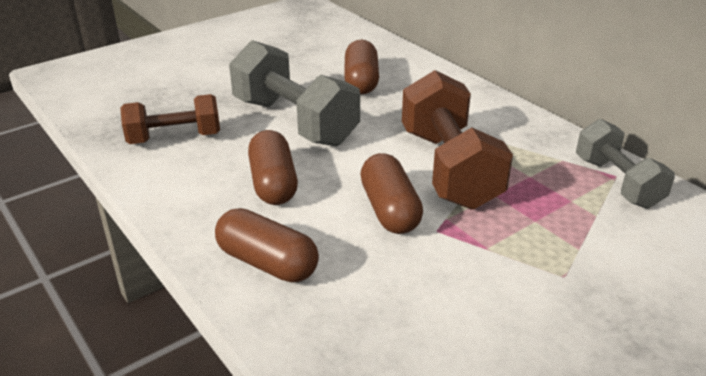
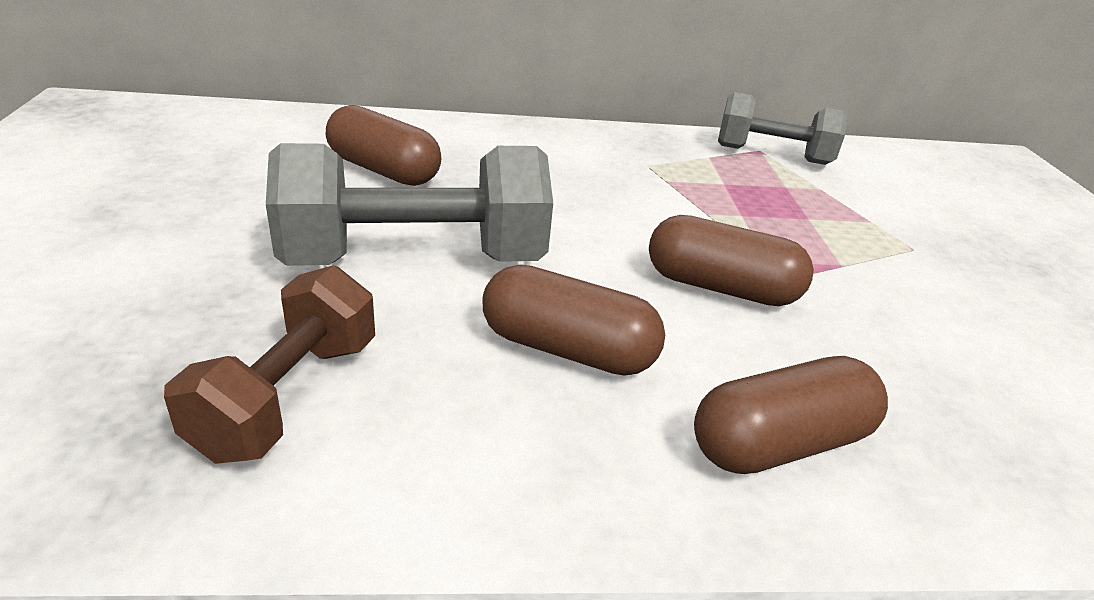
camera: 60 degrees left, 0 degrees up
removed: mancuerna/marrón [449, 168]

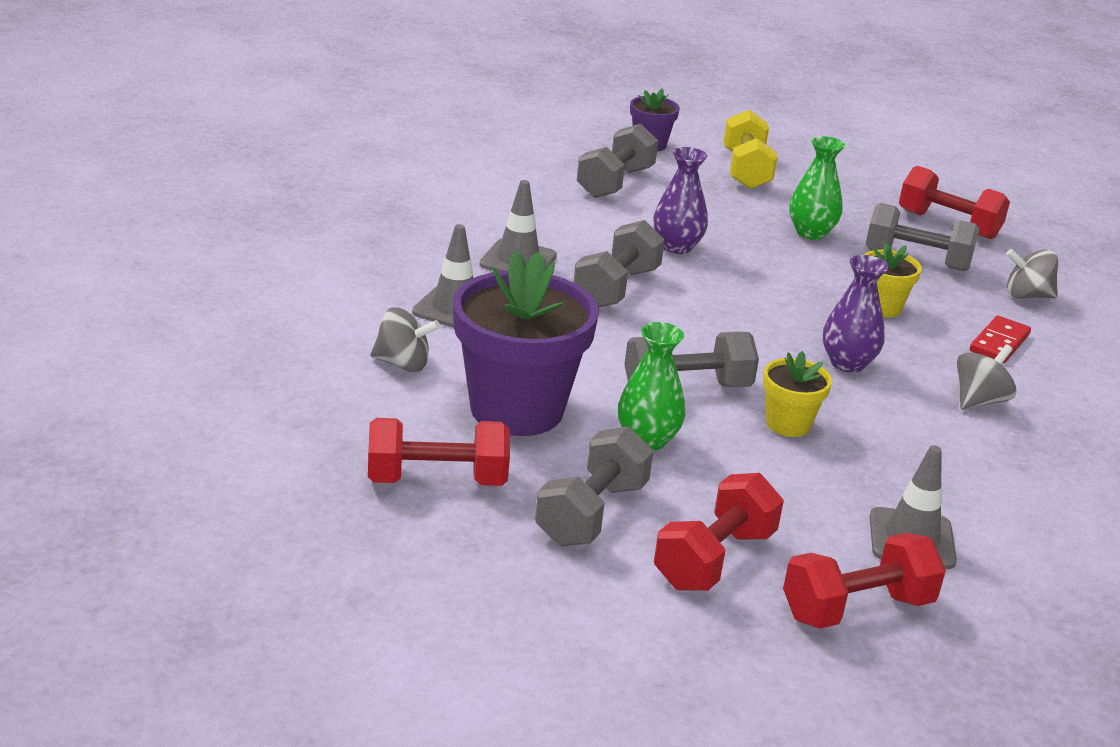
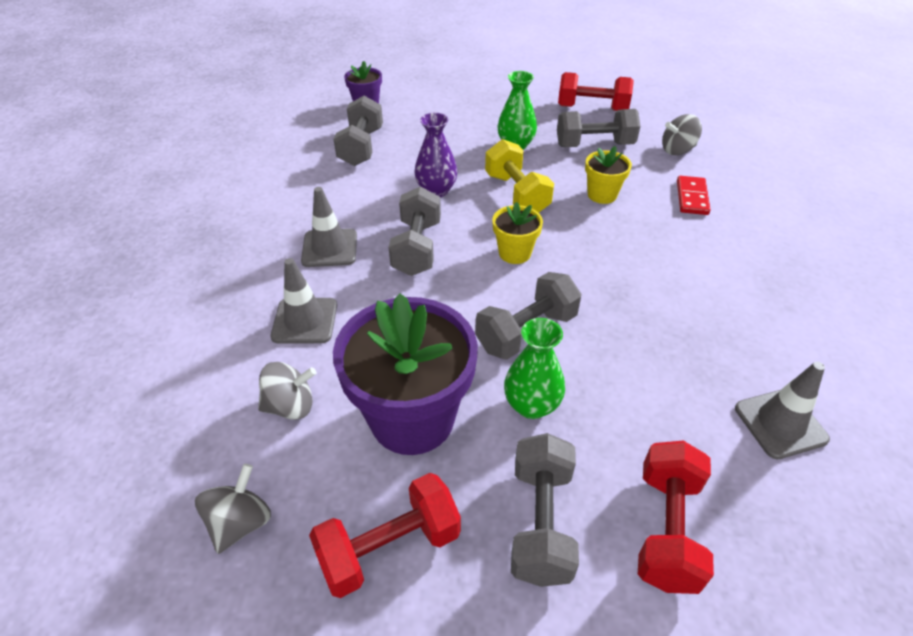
camera: 20 degrees left, 15 degrees up
removed: mancuerna/rojo [857, 608]; florero/morado [847, 363]
moved: mancuerna/amarillo [746, 171] to [516, 194]; maceta/amarillo [788, 424] to [514, 253]; peonza/gris [979, 401] to [241, 522]

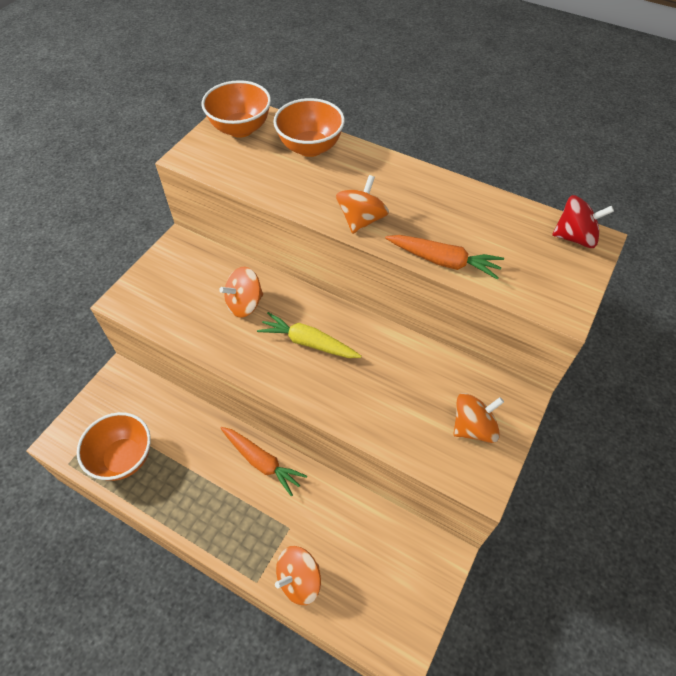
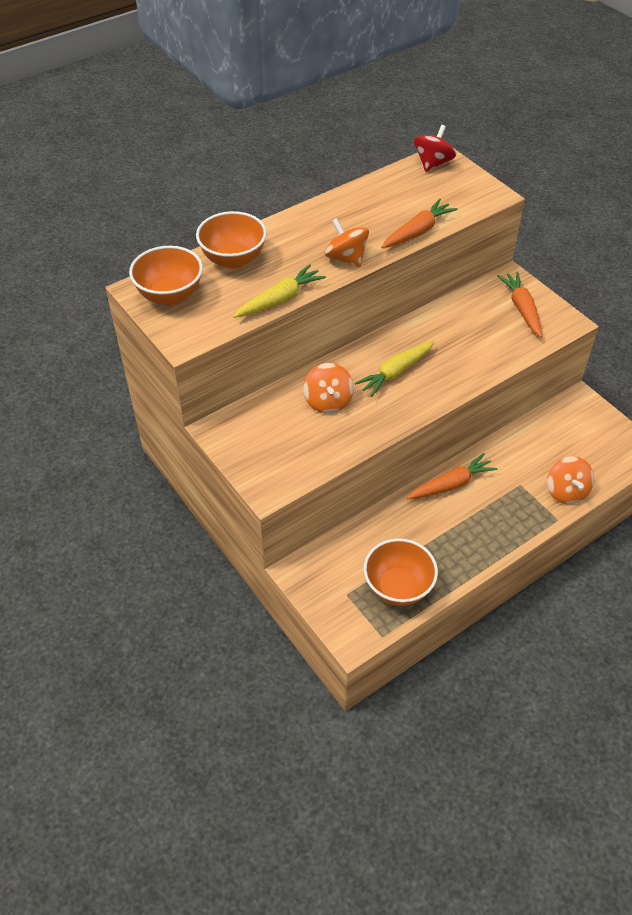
camera: 65 degrees left, 5 degrees down
added: zanahoria/amarillo [279, 300]
replaced: peonza/naranja [473, 427] to zanahoria/naranja [522, 309]

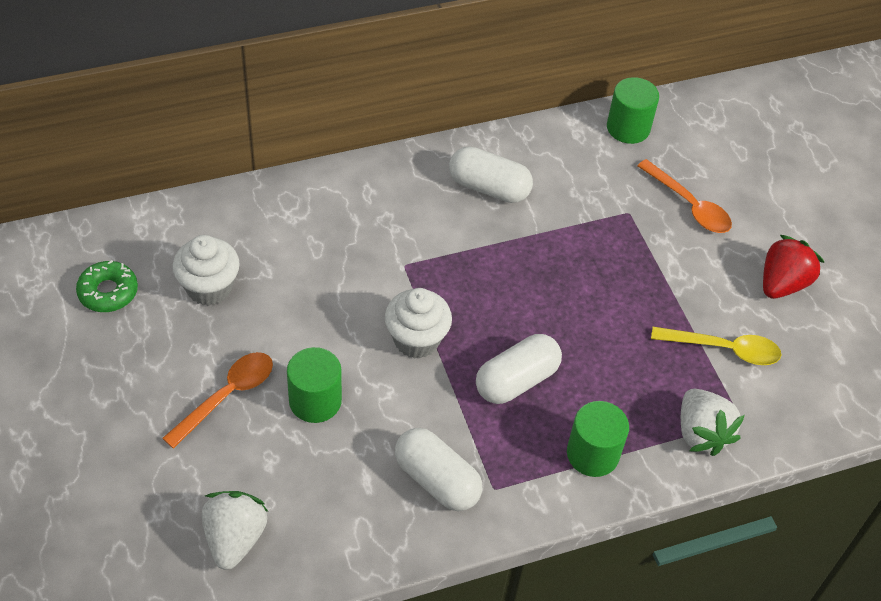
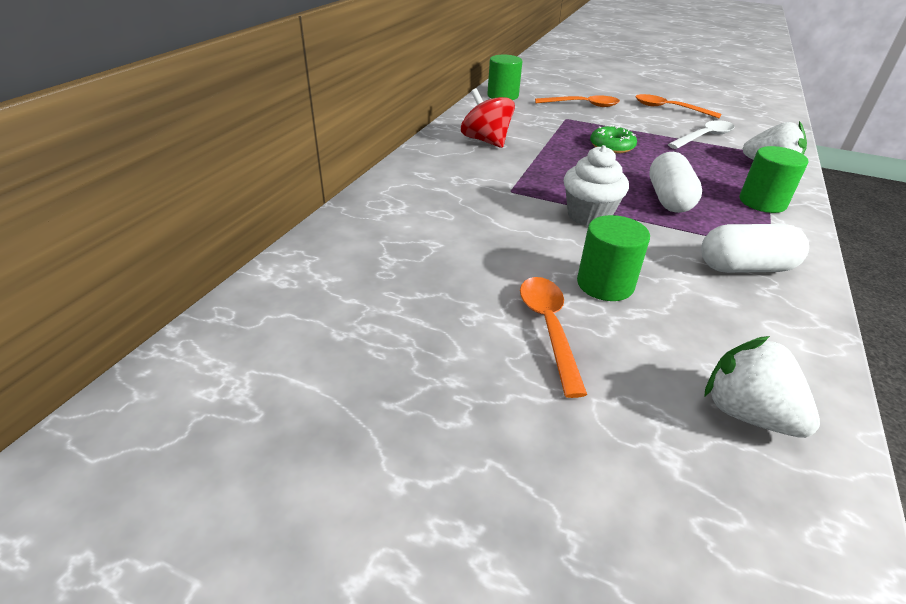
camera: 45 degrees left, 15 degrees down
removed: magdalena/blanco [209, 288]
moved: rosquilla/verde [108, 292] to [612, 146]
replaced: cápsula/blanco [489, 188] to peonza/rojo [486, 141]; fresa/rojo [782, 283] to cuchara/naranja [669, 109]
recoloured: cuchara/amarillo [724, 349] to cuchara/blanco [704, 137]

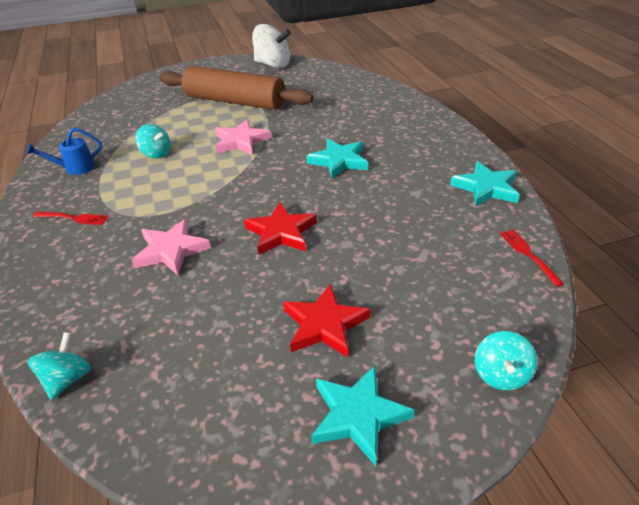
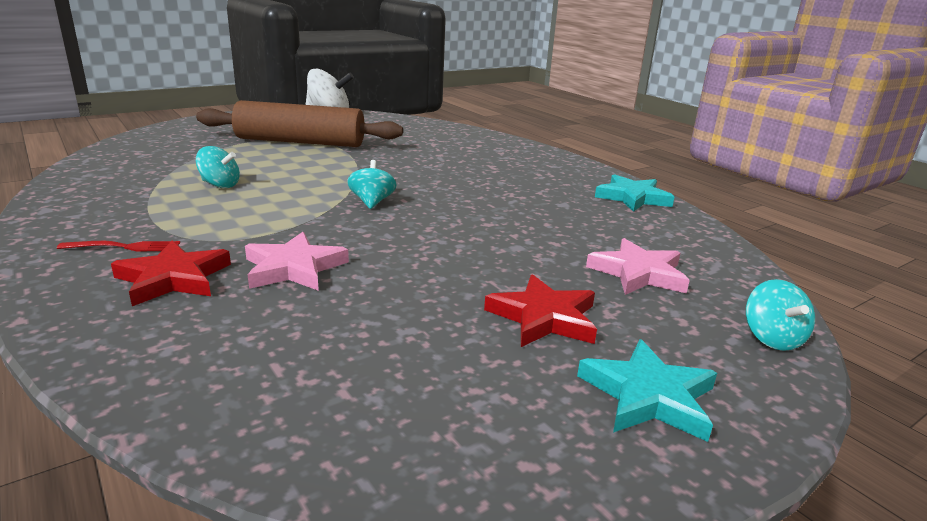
camera: 20 degrees left, 15 degrees down
removed: regadera/azul [75, 168]; estrella/turquesa [339, 161]; tenedor/rojo [528, 255]
moved: peonza/turquesa [67, 379] to [372, 202]; estrella/rosa [241, 141] to [638, 273]; estrella/rojo [281, 232] to [173, 278]

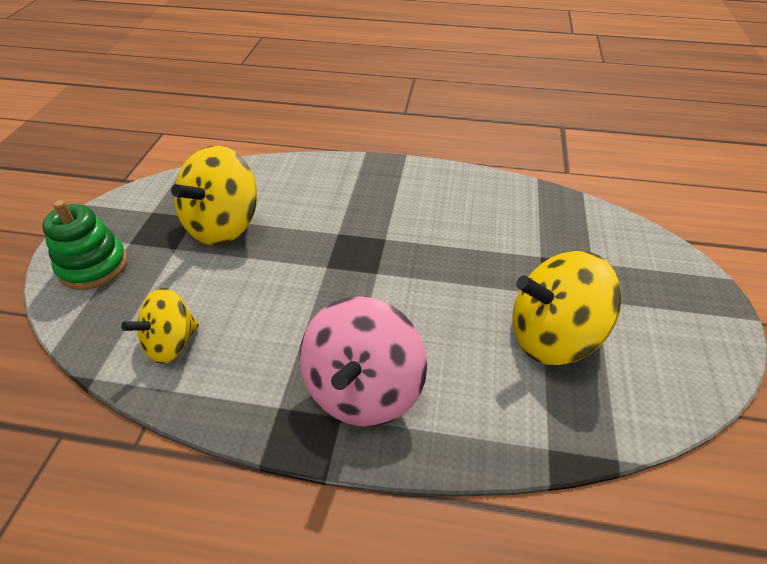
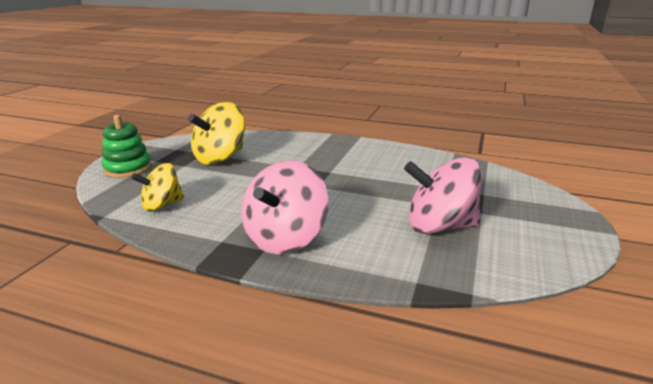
camera: 10 degrees right, 20 degrees down
recoloured: peonza/amarillo [552, 336] to peonza/rosa [439, 226]

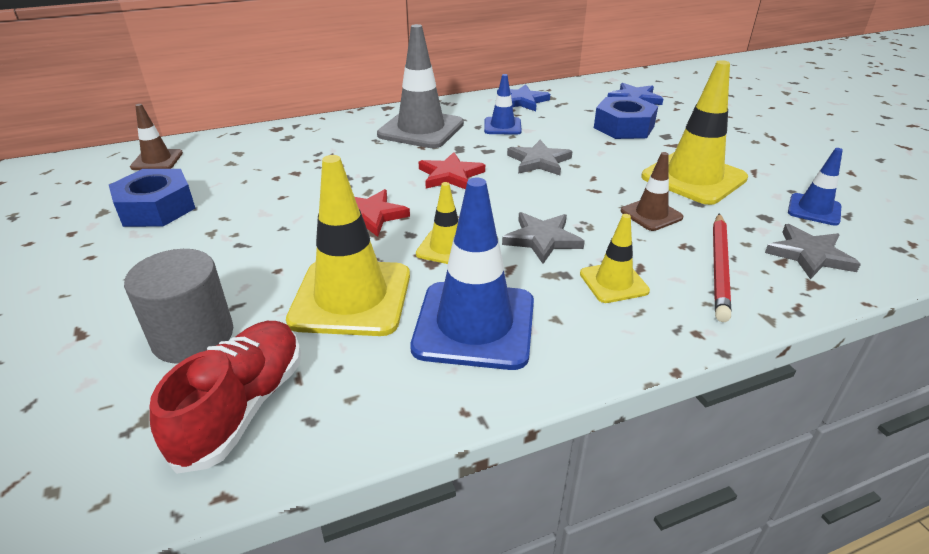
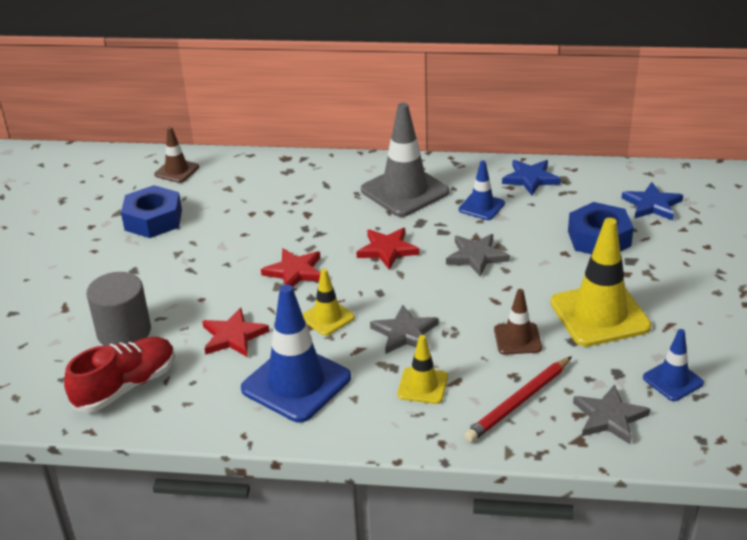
camera: 30 degrees right, 0 degrees up
replaced: cono de tráfico/amarillo [351, 297] to estrella/rojo [233, 336]

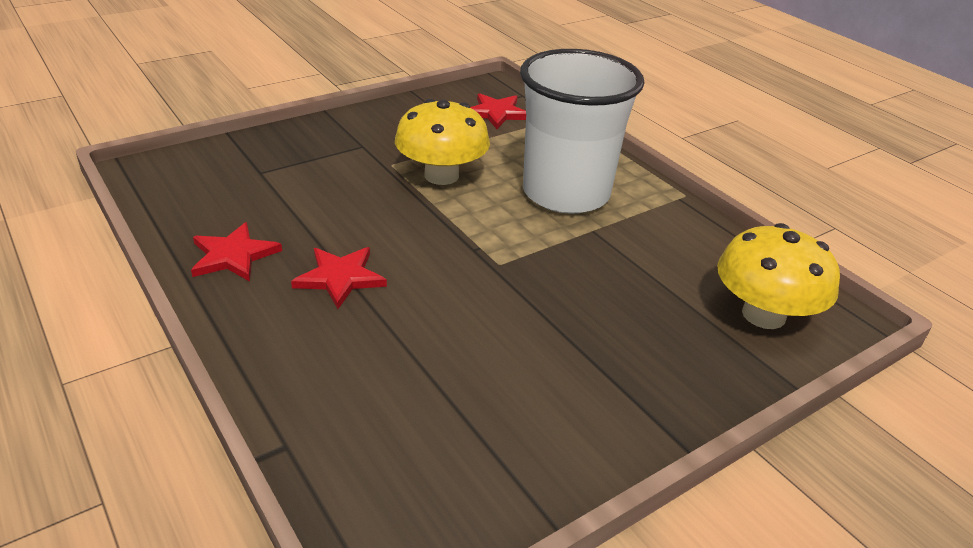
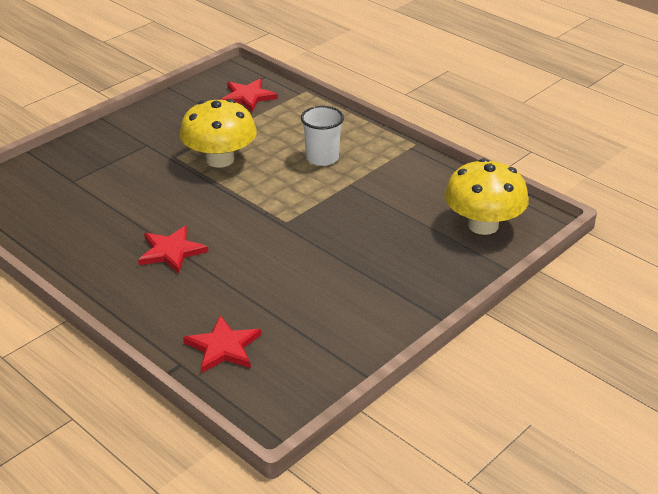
camera: 10 degrees left, 0 degrees up
moved: estrella/rojo [233, 256] to [223, 347]
resized: vaso/blanco [566, 193] = [322, 158] x0.47

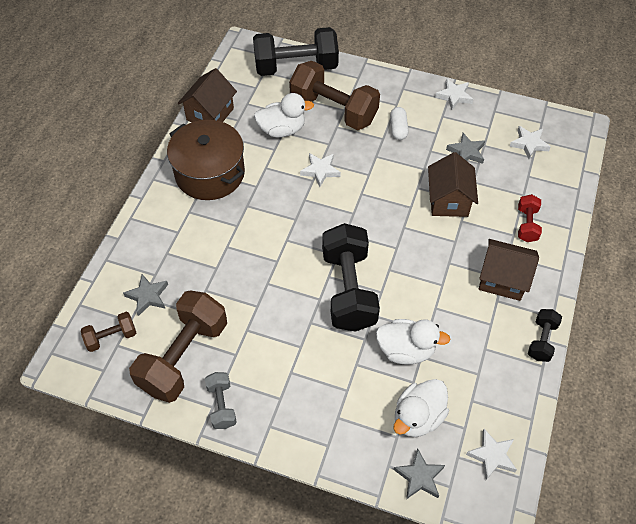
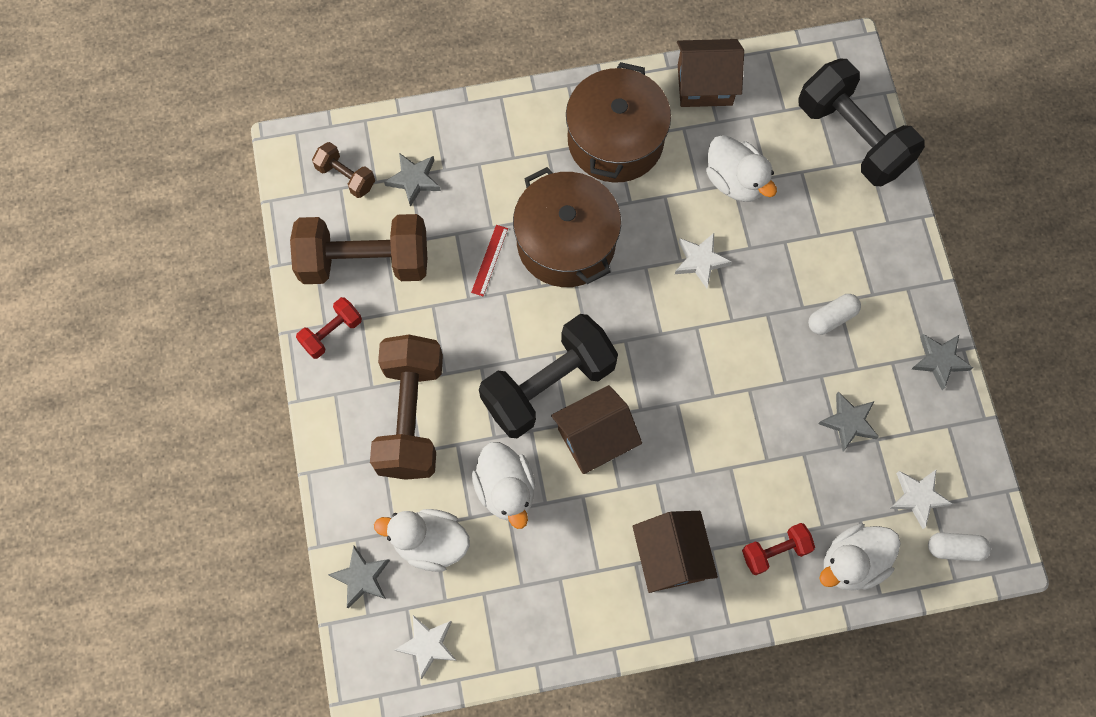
camera: 60 degrees right, 15 degrees up
removed: mancuerna/negro [541, 340]
added: regla/rojo [489, 260]; olla/marrón [566, 242]; pato/blanco [852, 562]; cápsula/blanco [955, 549]
moved: mancuerna/marrón [333, 110] to [411, 416]; casa/marrón [448, 200] to [595, 438]
recoloured: mancuerna/gris [221, 405] to mancuerna/rojo [331, 333]; estrella/blanco [454, 96] to estrella/gris [939, 361]

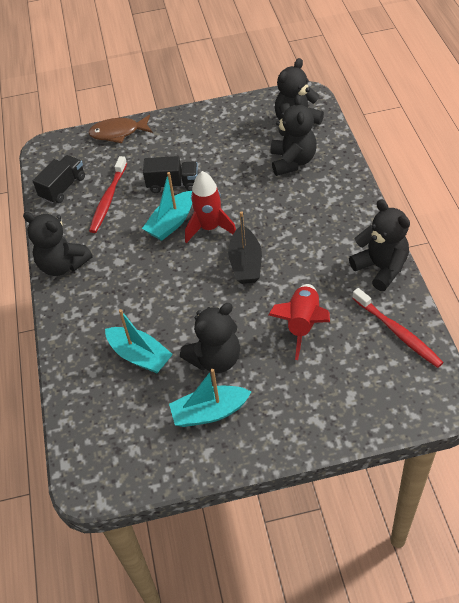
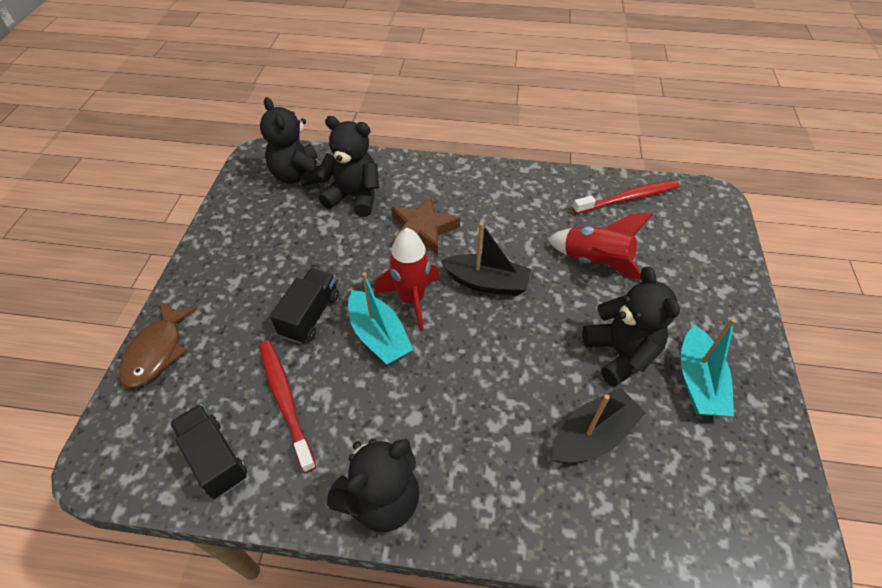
camera: 75 degrees left, 0 degrees up
removed: osito/negro [381, 268]
added: estrella/marrón [423, 229]
recoloured: barco/turquesa [140, 356] to barco/negro [593, 435]
turned: cepillo de dientes/rojo [108, 199] = [285, 400] 150 degrees counterclockwise

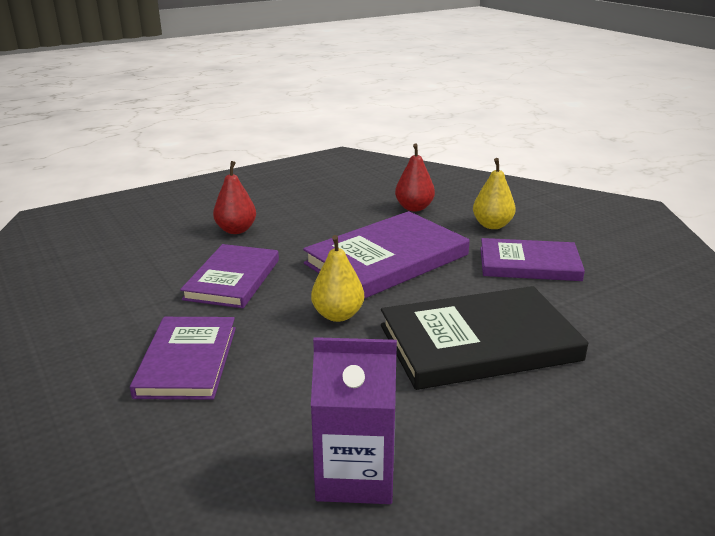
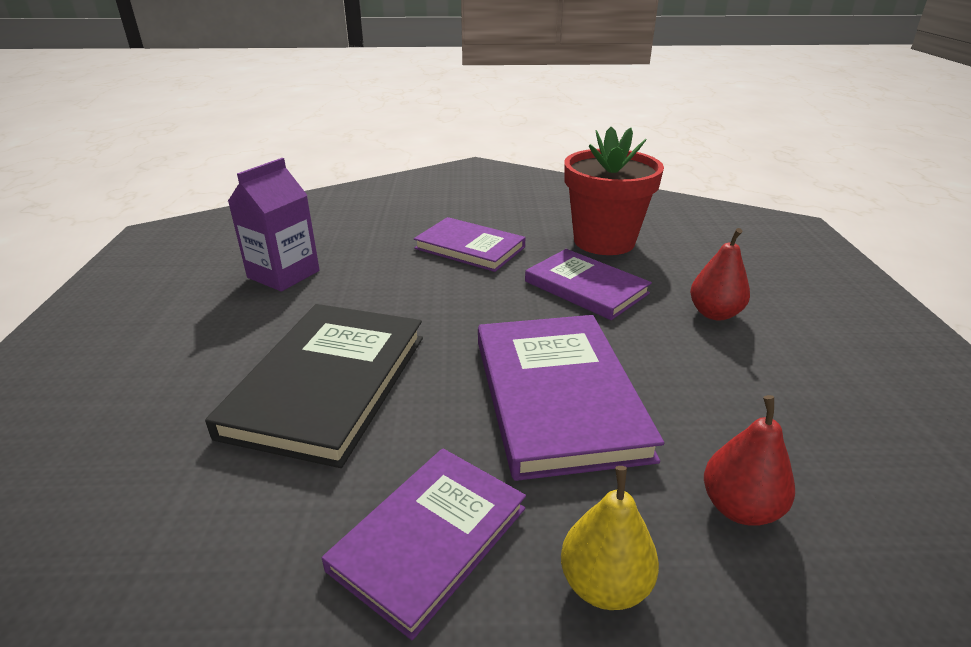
camera: 120 degrees right, 5 degrees up
removed: pera/amarillo [338, 315]
added: maceta/rojo [604, 241]

